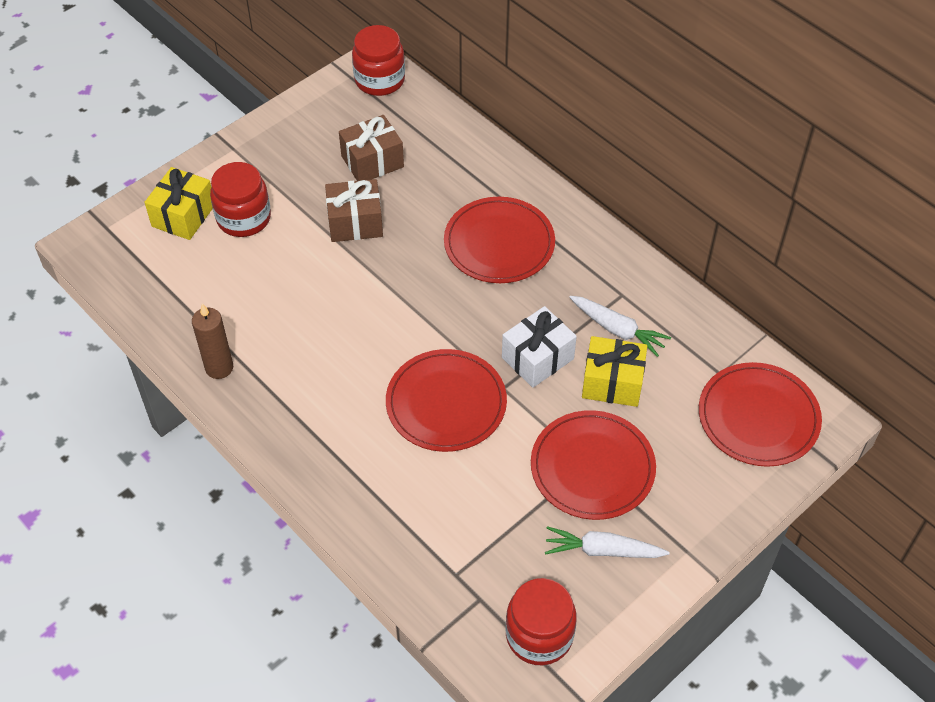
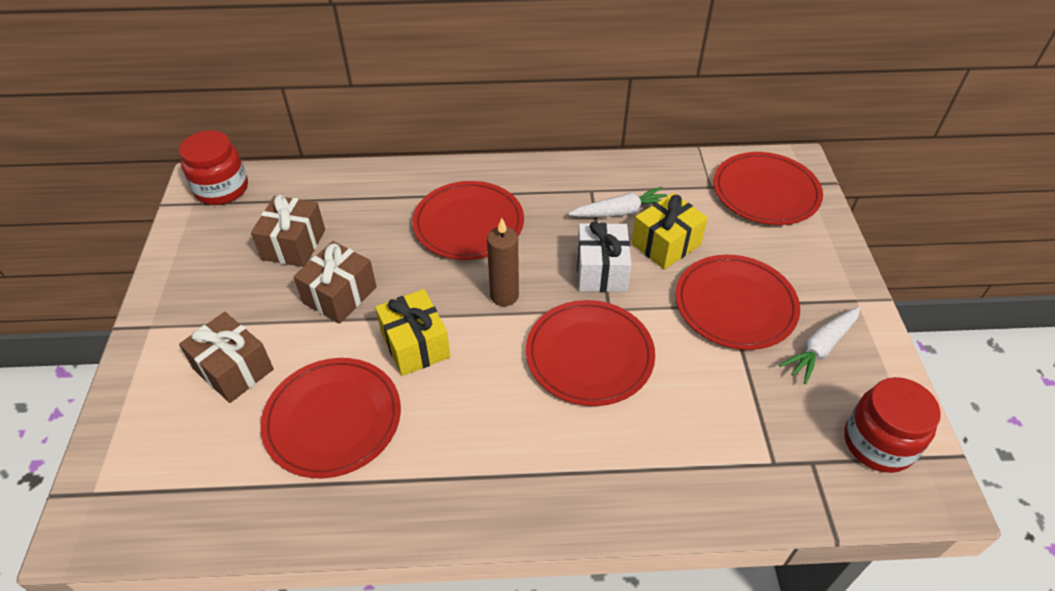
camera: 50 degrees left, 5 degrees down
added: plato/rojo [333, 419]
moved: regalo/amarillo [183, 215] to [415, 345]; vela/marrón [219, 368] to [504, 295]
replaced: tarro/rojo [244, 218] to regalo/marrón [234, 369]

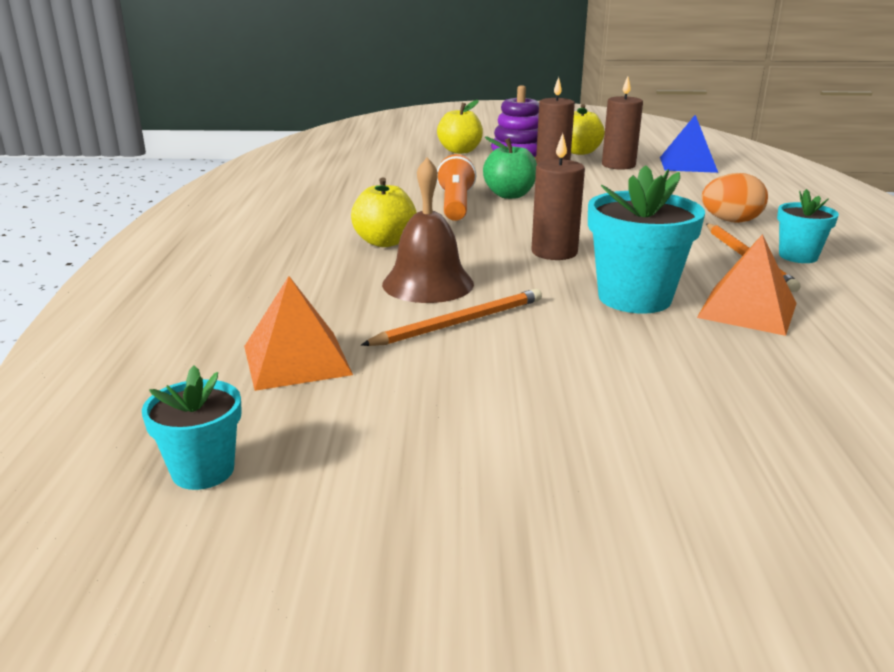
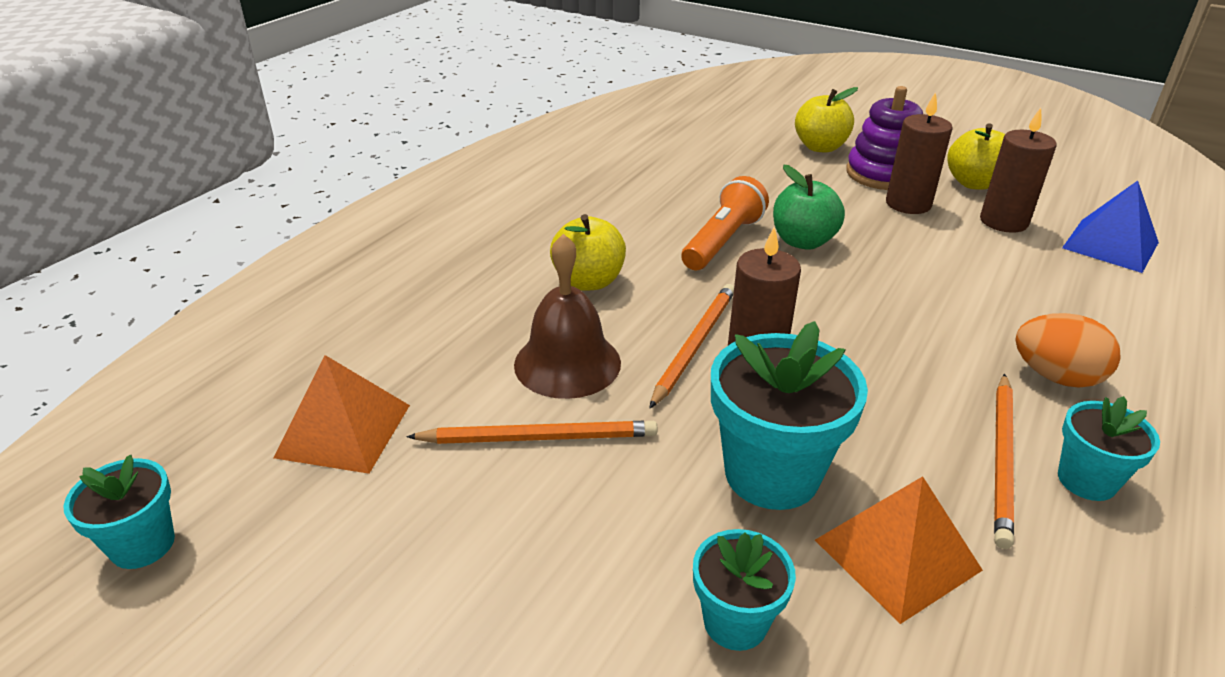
camera: 30 degrees right, 10 degrees up
added: lápiz/naranja [695, 345]; maceta/turquesa [735, 622]

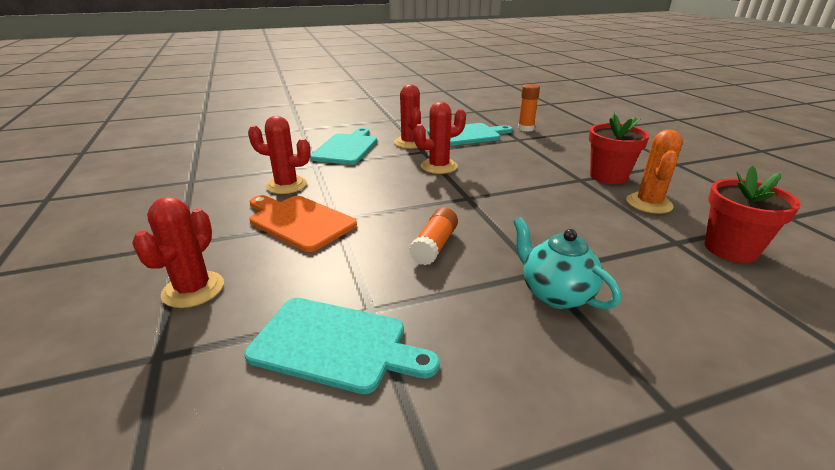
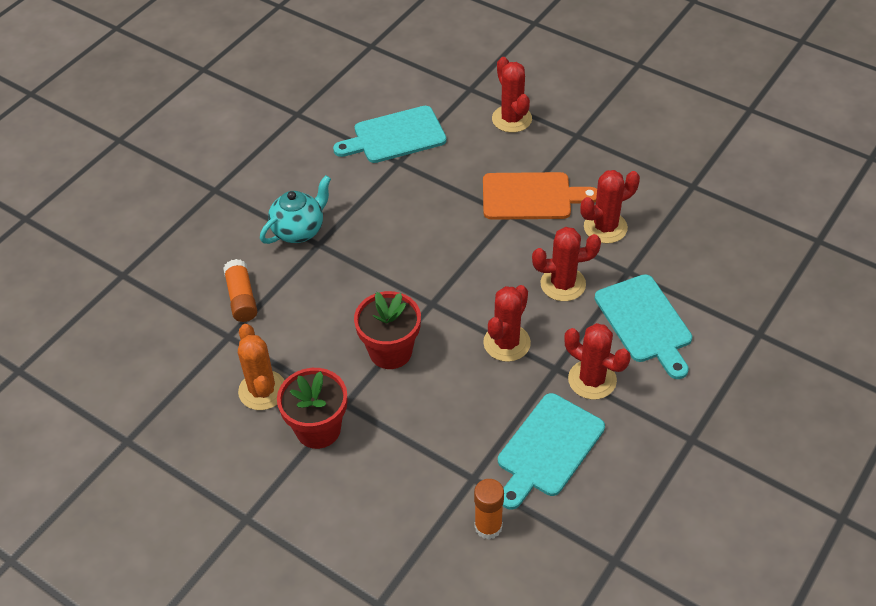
camera: 145 degrees right, 20 degrees up
added: cactus/rojo [563, 284]
moved: barra de pegamento/naranja [434, 246] to [241, 298]; maceta/rojo [730, 249] to [390, 351]
turned: tetera/turquesa [555, 294] = [299, 230] 60 degrees counterclockwise

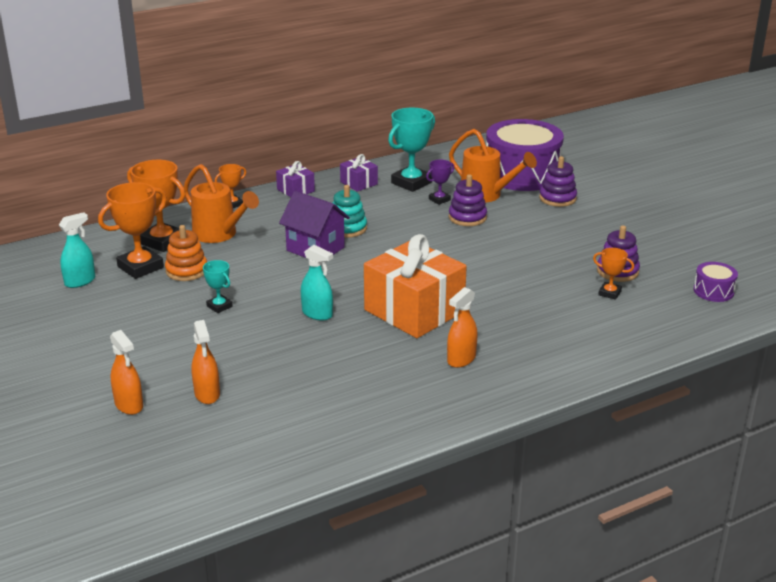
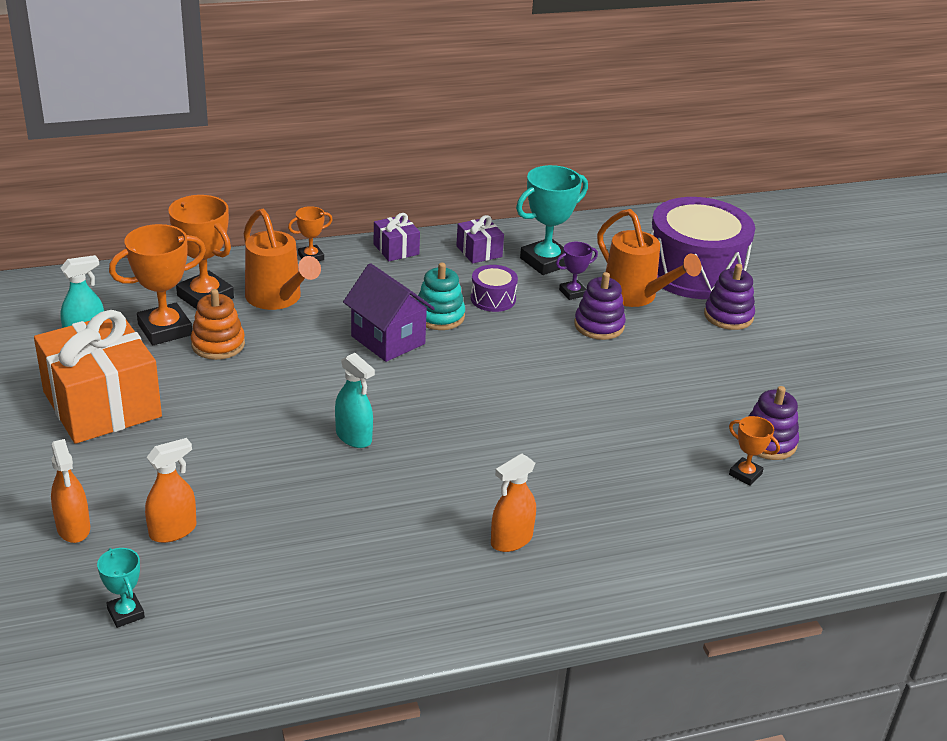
camera: 10 degrees right, 5 degrees up
moved: trofeo/turquesa [219, 306] to [126, 613]; regalo/naranja [414, 311] to [102, 404]; tambor/morado [713, 291] to [493, 299]
turned: pulverizador/naranja [207, 394] = [173, 531] 120 degrees counterclockwise

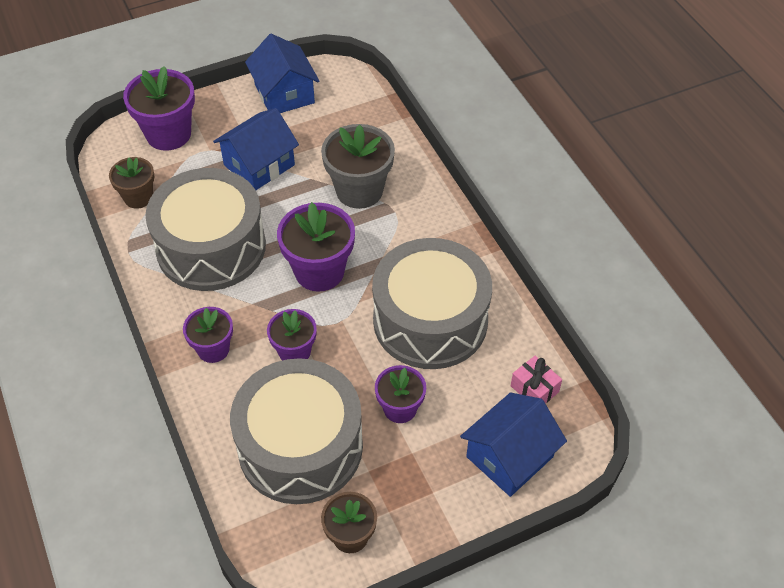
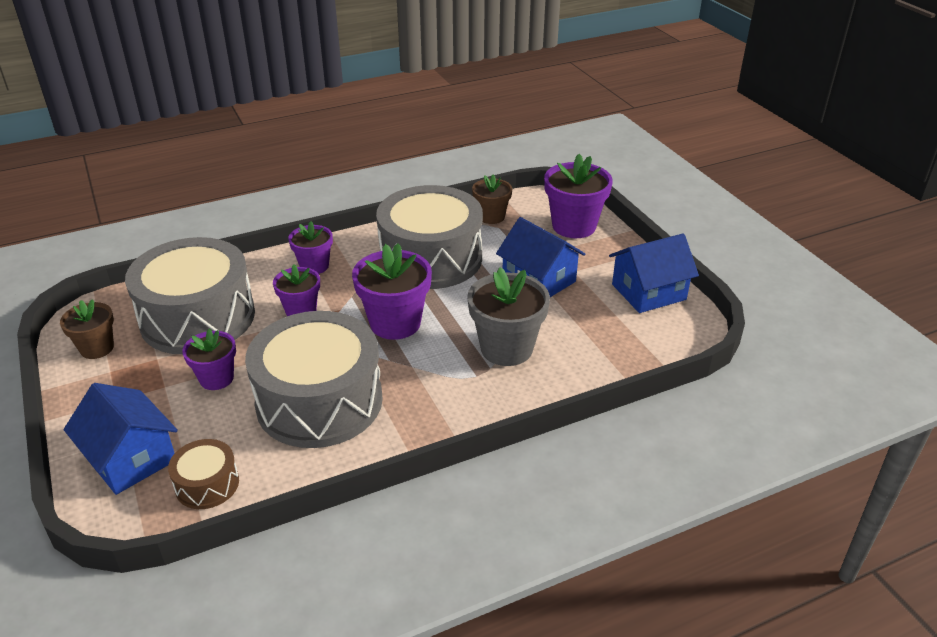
camera: 90 degrees right, 15 degrees down
replaced: regalo/rosa [534, 389] to tambor/marrón [207, 484]

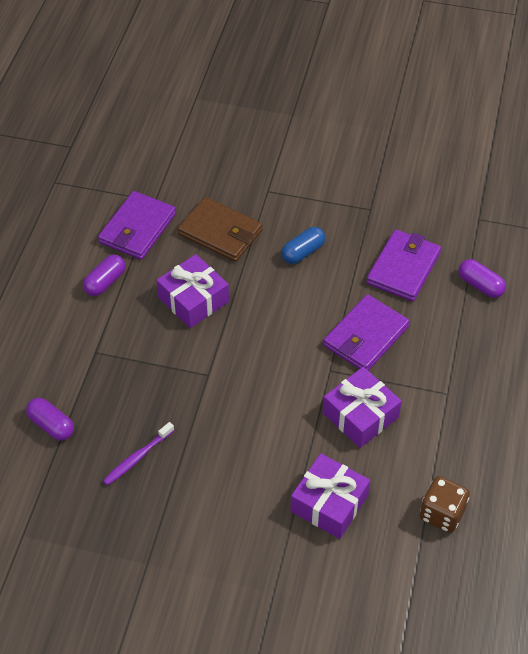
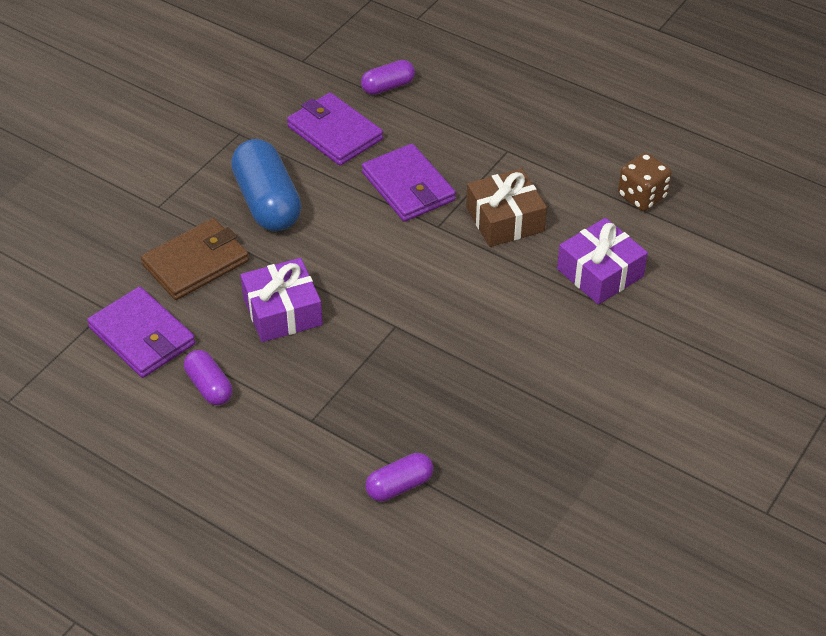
camera: 70 degrees left, 5 degrees down
removed: cepillo de dientes/morado [137, 457]
recoloured: regalo/morado [360, 415] to regalo/marrón [505, 219]
resized: cápsula/azul [303, 252] = [267, 202] x1.85

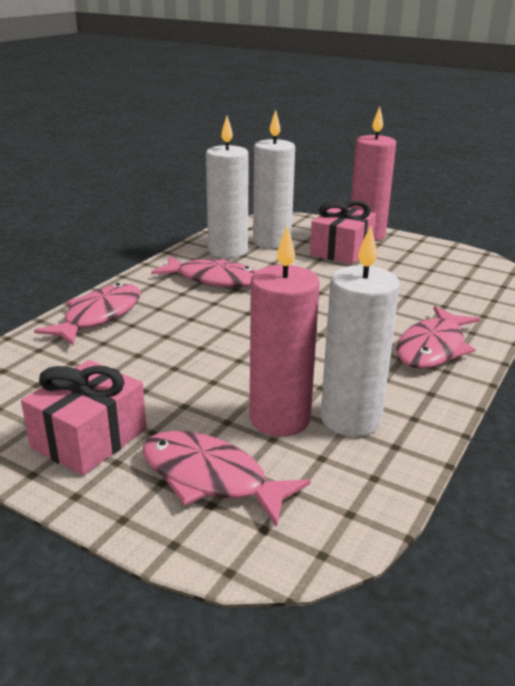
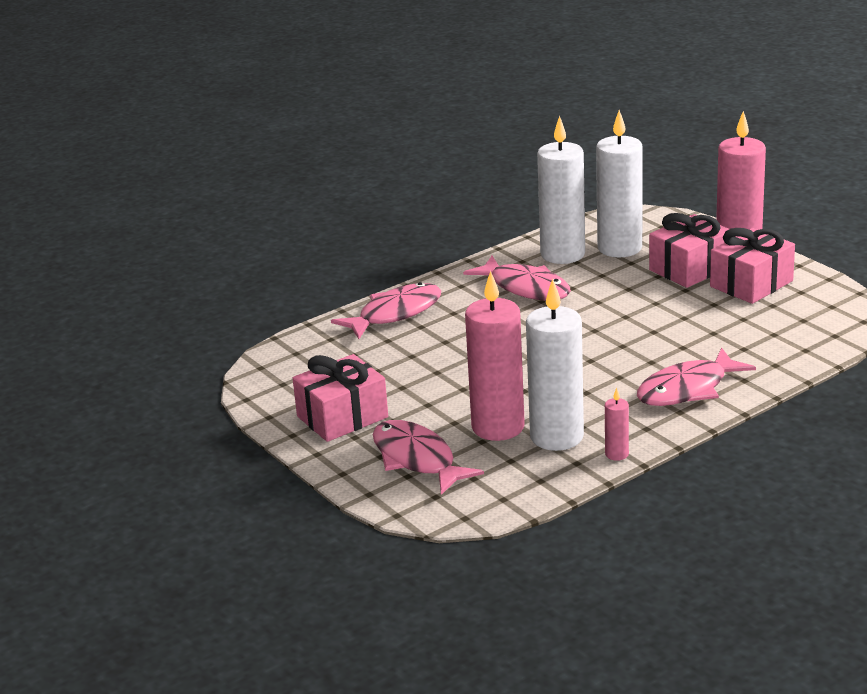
camera: 25 degrees right, 0 degrees up
added: vela/rosa [616, 454]; regalo/rosa [751, 284]

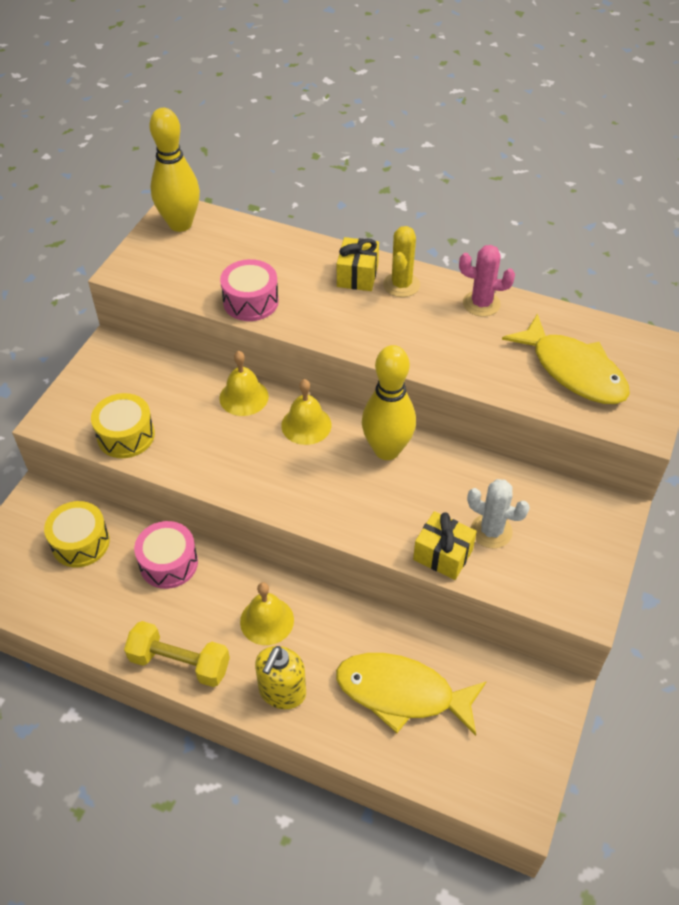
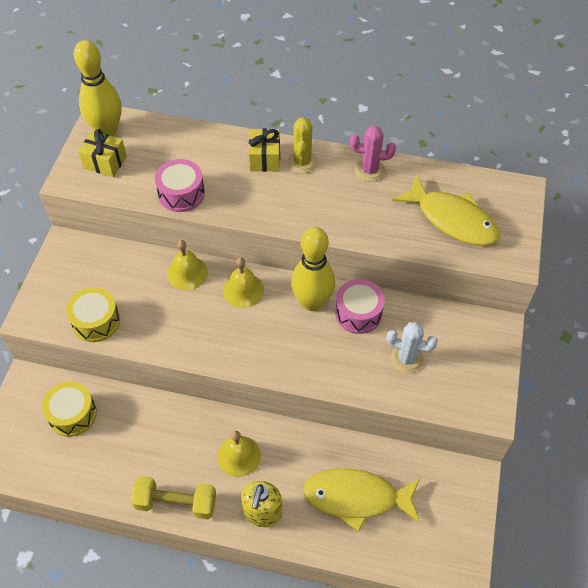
camera: 10 degrees left, 5 degrees up
moved: tambor/rosa [168, 563] to [358, 313]; regalo/amarillo [443, 555] to [105, 162]

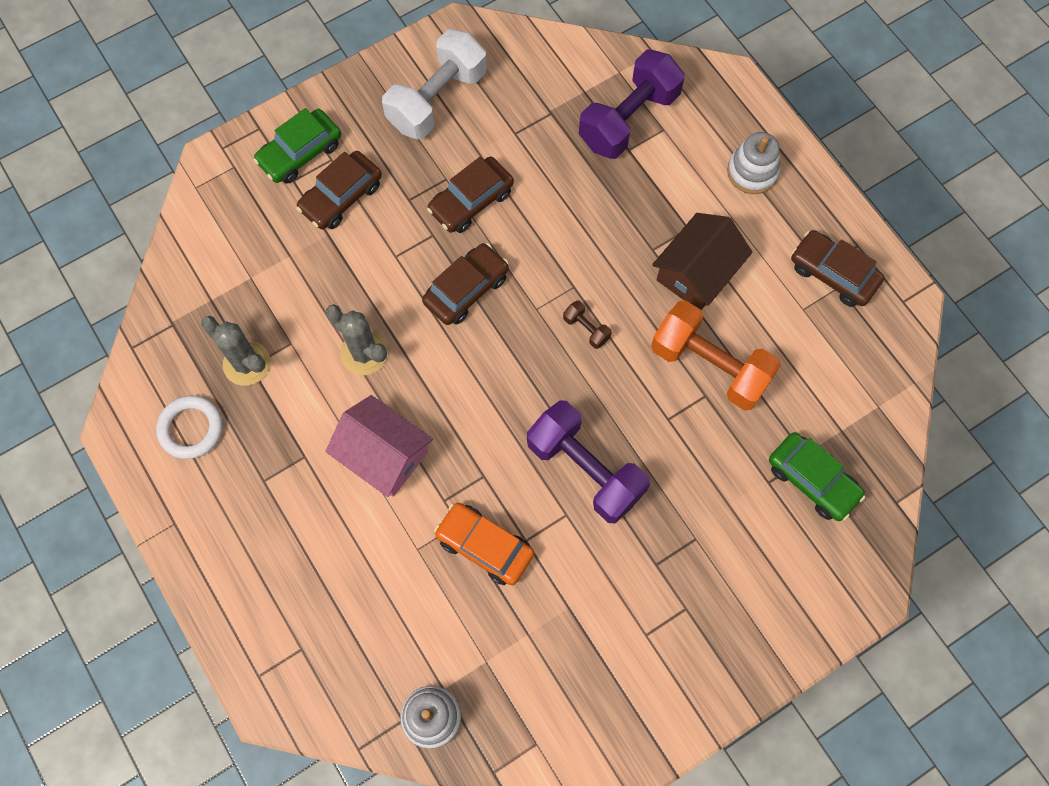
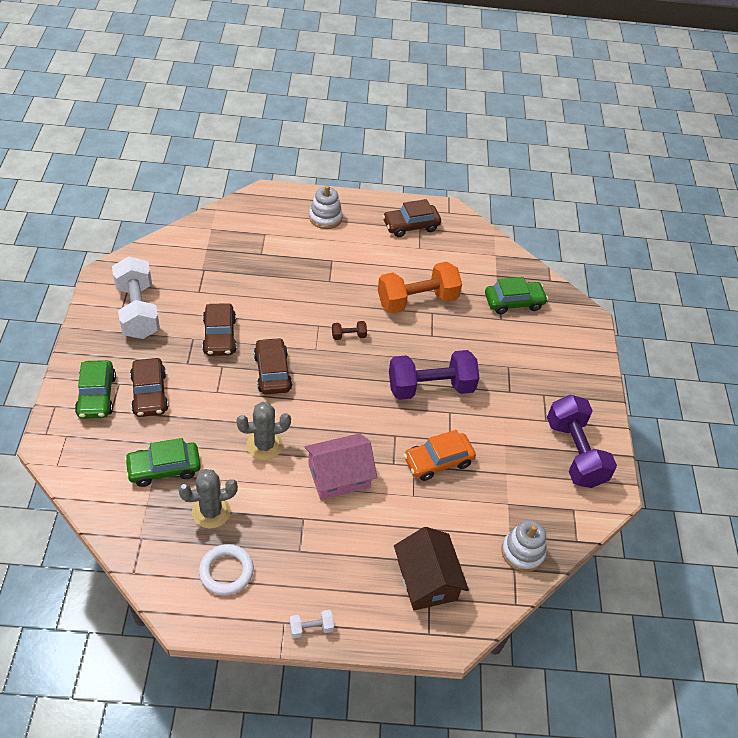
camera: 60 degrees left, 20 degrees down
added: coche/verde [164, 468]; mancuerna/blanco [311, 628]
moved: mancuerna/morado [628, 119] to [574, 453]; casa/marrón [697, 272] to [427, 580]

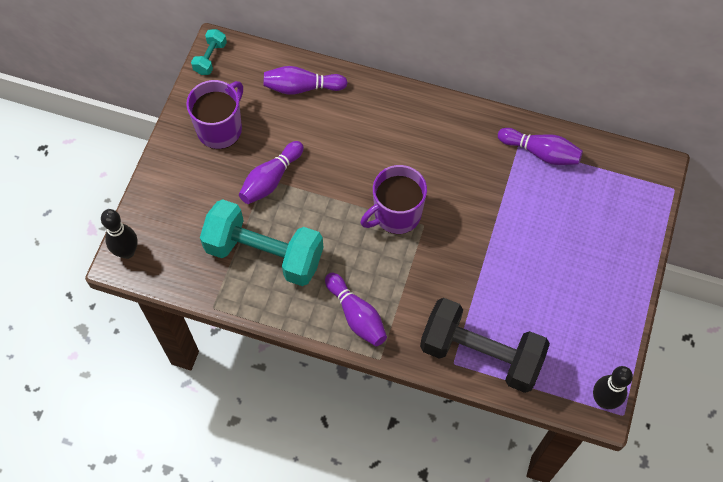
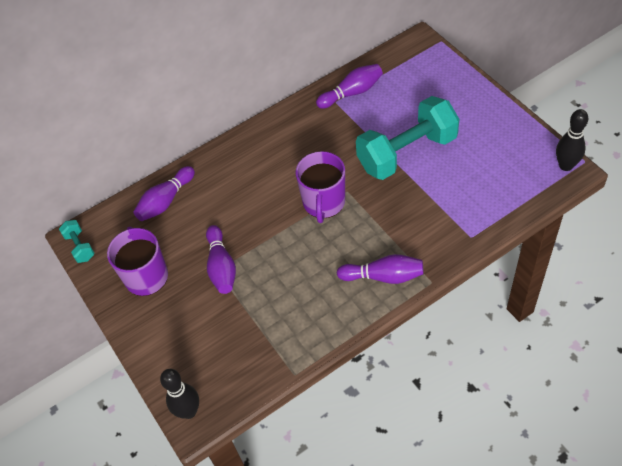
camera: 45 degrees left, 10 degrees down
removed: mancuerna/negro [481, 354]
moved: mancuerna/turquesa [264, 254] to [407, 153]

